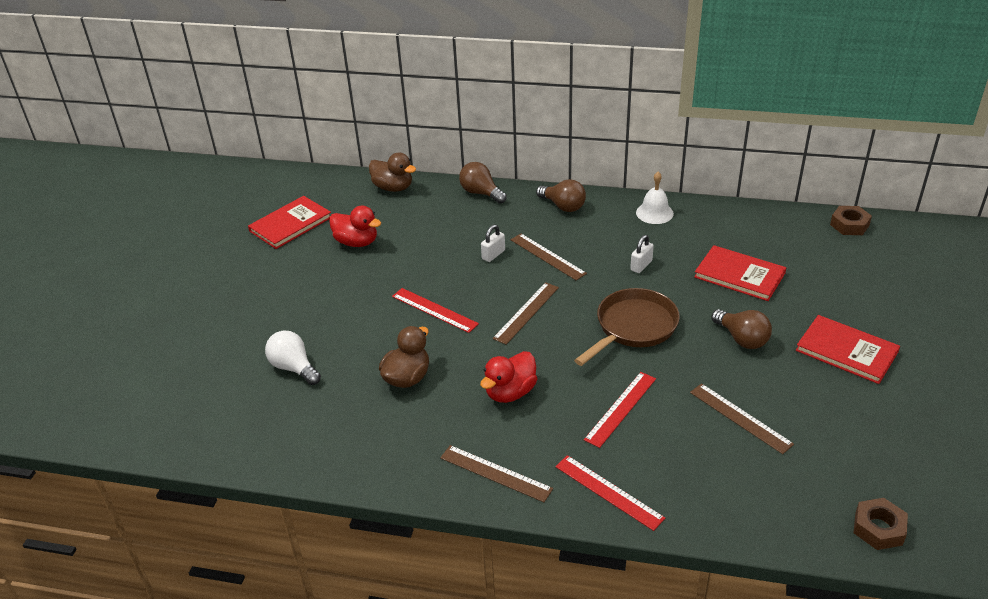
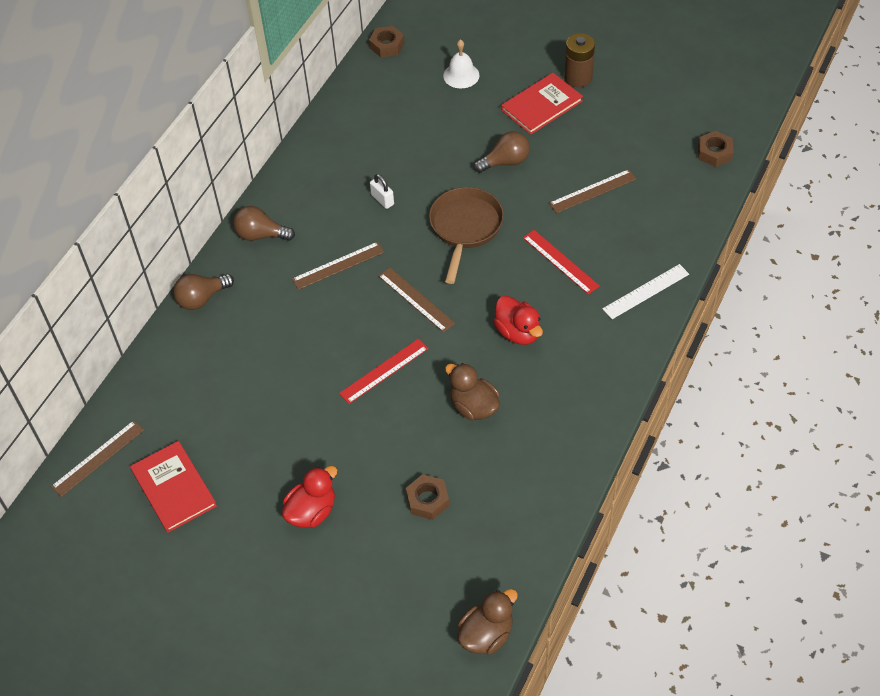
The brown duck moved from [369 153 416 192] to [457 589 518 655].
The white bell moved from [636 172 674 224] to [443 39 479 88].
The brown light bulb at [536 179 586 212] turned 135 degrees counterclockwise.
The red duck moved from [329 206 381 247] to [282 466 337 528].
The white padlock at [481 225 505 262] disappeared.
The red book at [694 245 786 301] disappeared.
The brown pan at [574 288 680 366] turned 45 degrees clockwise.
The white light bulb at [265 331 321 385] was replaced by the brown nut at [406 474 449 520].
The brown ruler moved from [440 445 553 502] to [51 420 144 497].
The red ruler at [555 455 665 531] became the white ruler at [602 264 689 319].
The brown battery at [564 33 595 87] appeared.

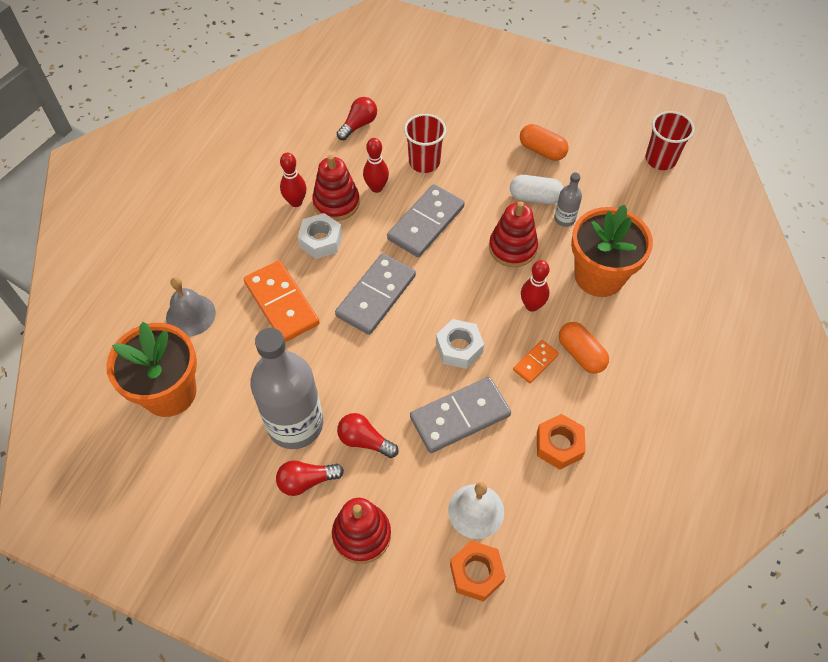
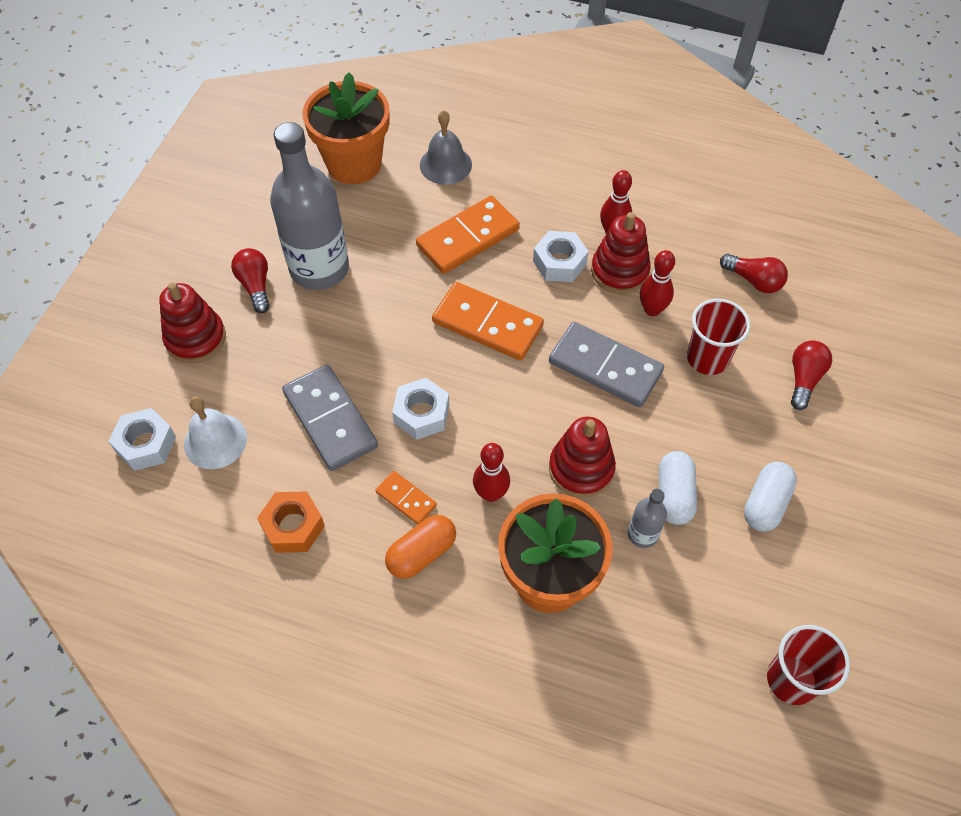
The orange capsule at [520 124 569 161] became the white capsule at [744 462 797 532].
The grey domino at [335 253 416 335] became the orange domino at [432 282 544 360].
The red light bulb moved from [337 413 399 458] to [791 340 832 410].
The orange nut at [450 541 506 602] became the white nut at [108 408 176 471].

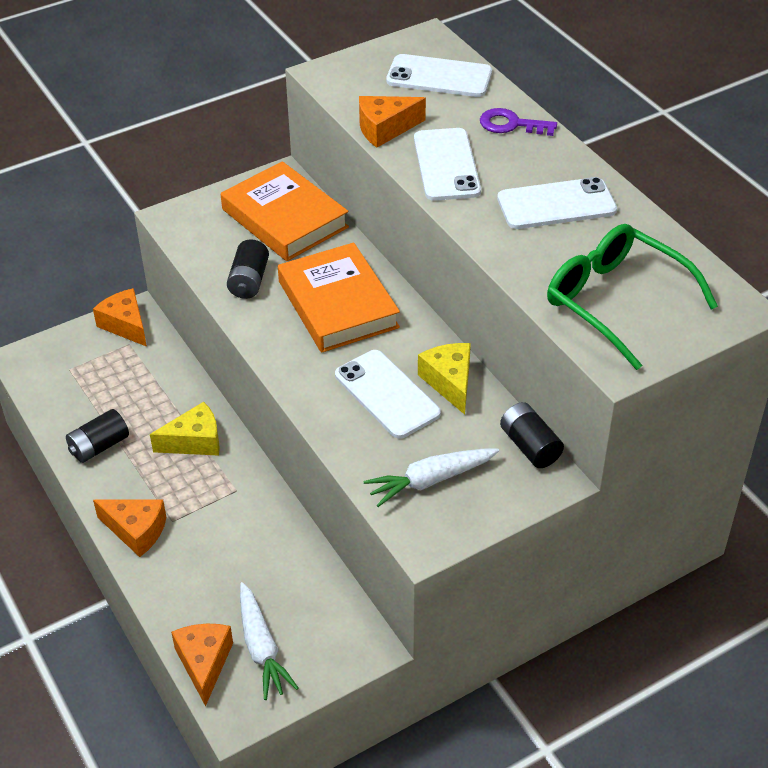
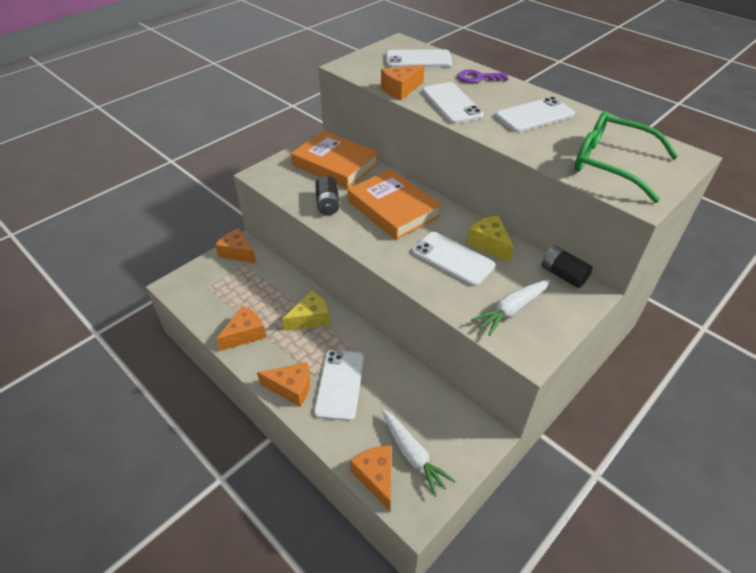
The black battery at [66 409 129 463] was replaced by the orange cheese at [216 306 267 351].
The white phone at [314 350 364 421] appeared.

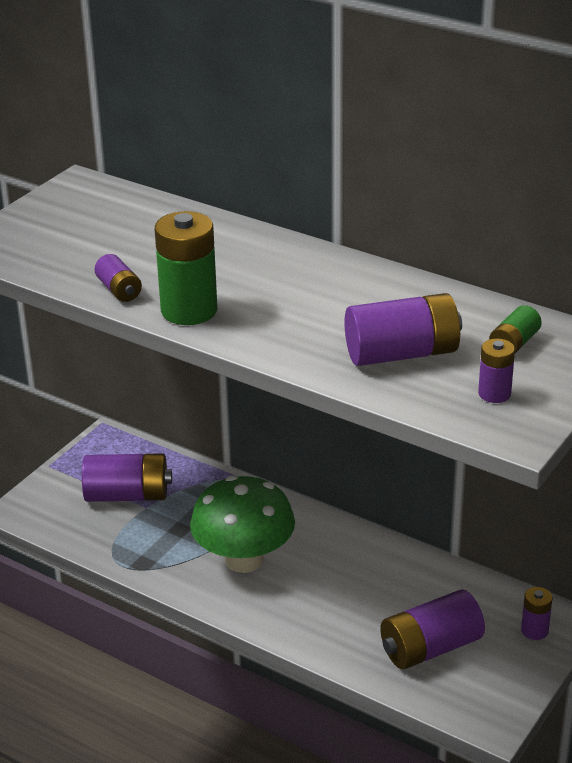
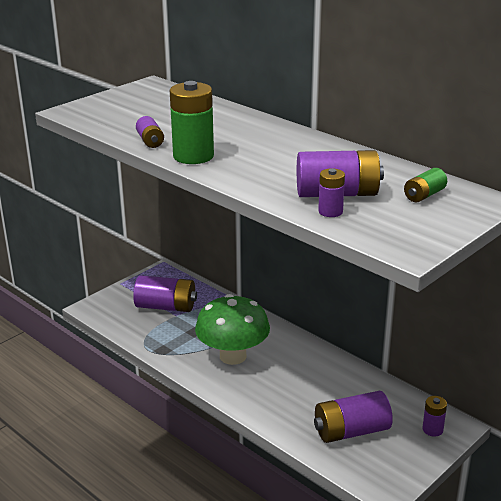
The purple battery moved from [478 339 515 403] to [318 168 345 217].

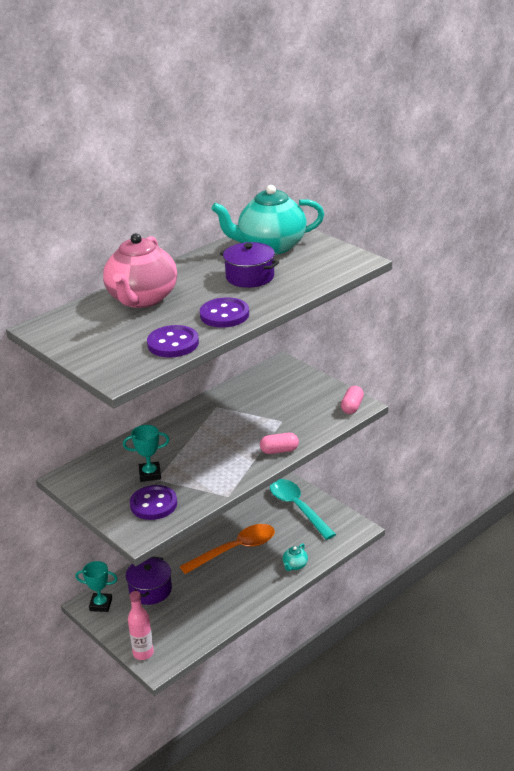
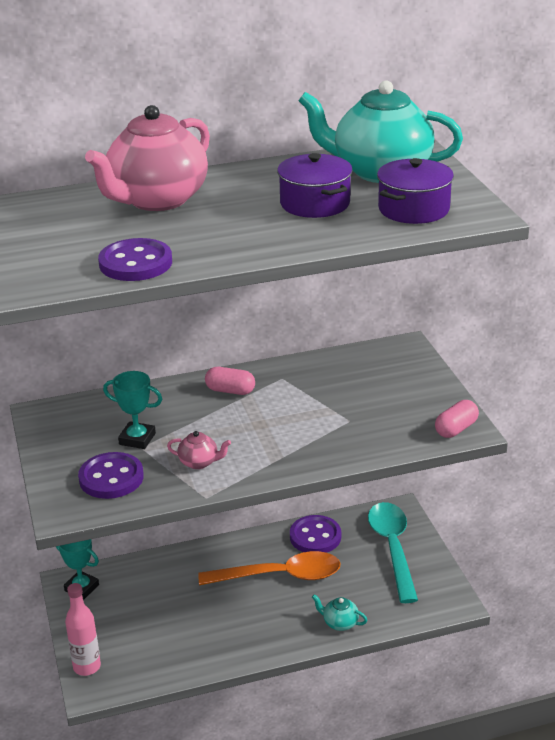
The purple button moved from [200 297 249 328] to [290 515 341 553].
The pink capsule moved from [260 433 299 454] to [205 367 255 395].
The turquoise teapot at [283 543 308 571] turned 60 degrees clockwise.
The purple pot moved from [126 557 172 605] to [377 158 454 224].
The pink teapot at [167 431 231 469] appeared.

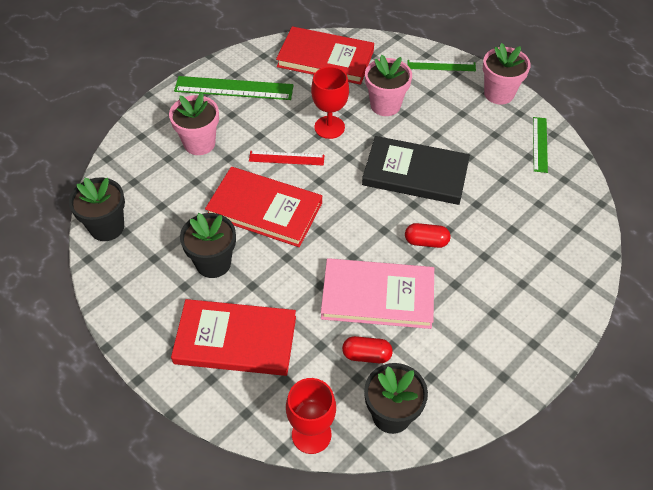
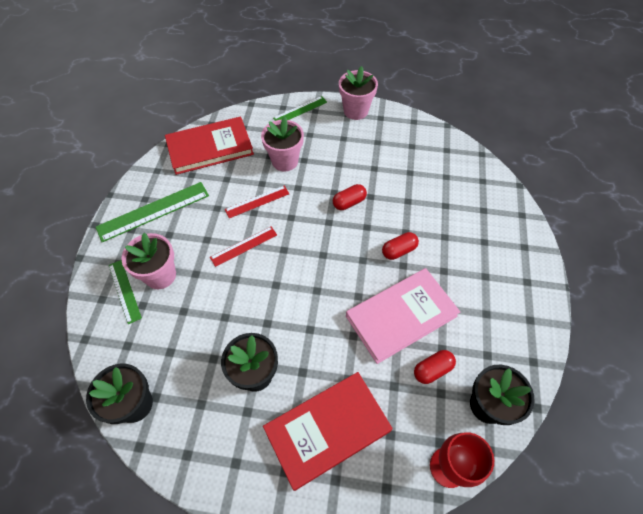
The red goblet at [311 66 349 139] was replaced by the red ruler at [225 186 289 218].
The green ruler moved from [533 117 548 173] to [109 260 142 324].
The black book at [362 136 470 205] was replaced by the red capsule at [333 184 367 210].
The red book at [205 167 322 247] disappeared.

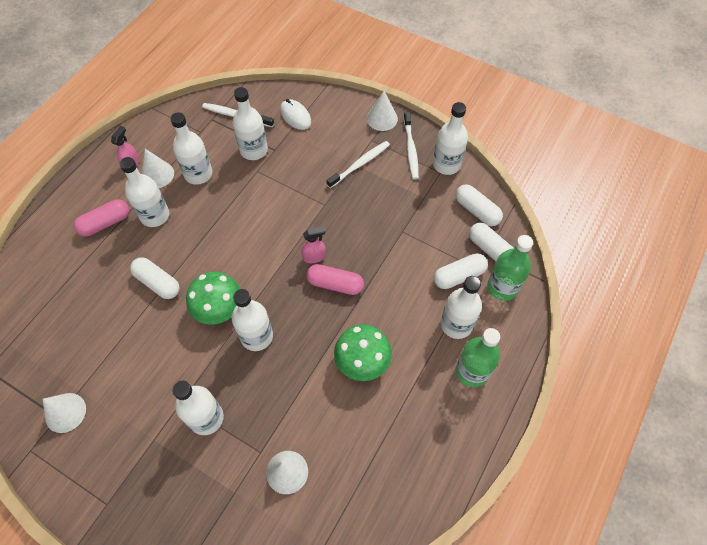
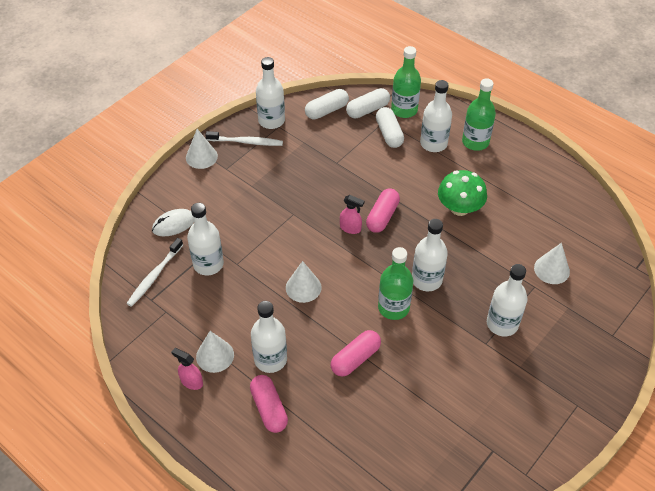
The white bottle at [170 112 212 185] disappeared.
The white toothbrush at [326 141 390 188] disappeared.
The pink spray bottle at [301 227 326 263] turned 120 degrees clockwise.
The white capsule at [130 257 180 299] became the pink capsule at [331 330 381 377].
The green mushroom at [186 272 240 325] was replaced by the green bottle at [378 247 413 320].
The white cone moved from [43 393 86 433] to [286 261 322 303].

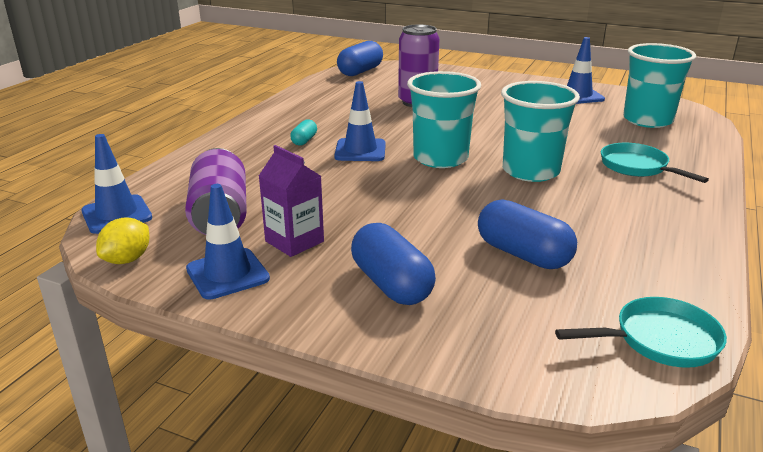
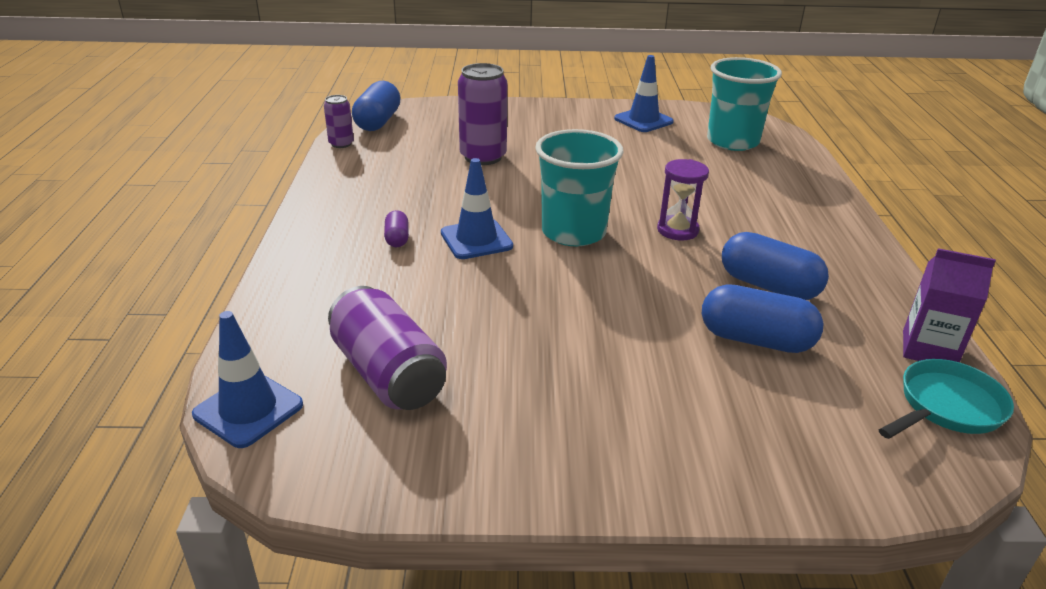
The turquoise cup at [501 81 580 182] was replaced by the purple hourglass at [657 159 709 240].
The turquoise capsule at [290 119 317 146] became the purple capsule at [384 210 409 247].
The turquoise pan at [601 143 709 183] disappeared.
The purple carton moved from [259 145 324 257] to [903 248 996 362].
The blue traffic cone at [186 184 270 300] disappeared.
The yellow lemon at [96 217 149 264] disappeared.
The blue capsule moved from [351 223 436 305] to [722 232 829 300].
The purple can at [324 95 354 148] appeared.

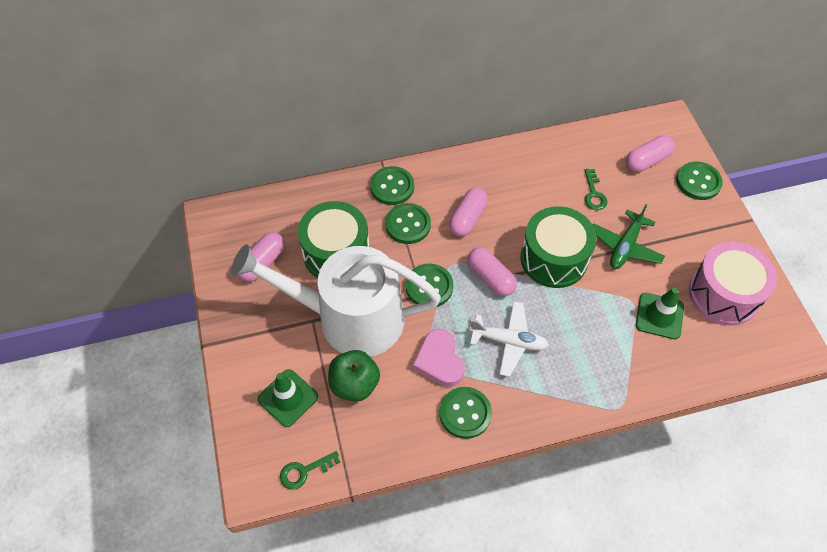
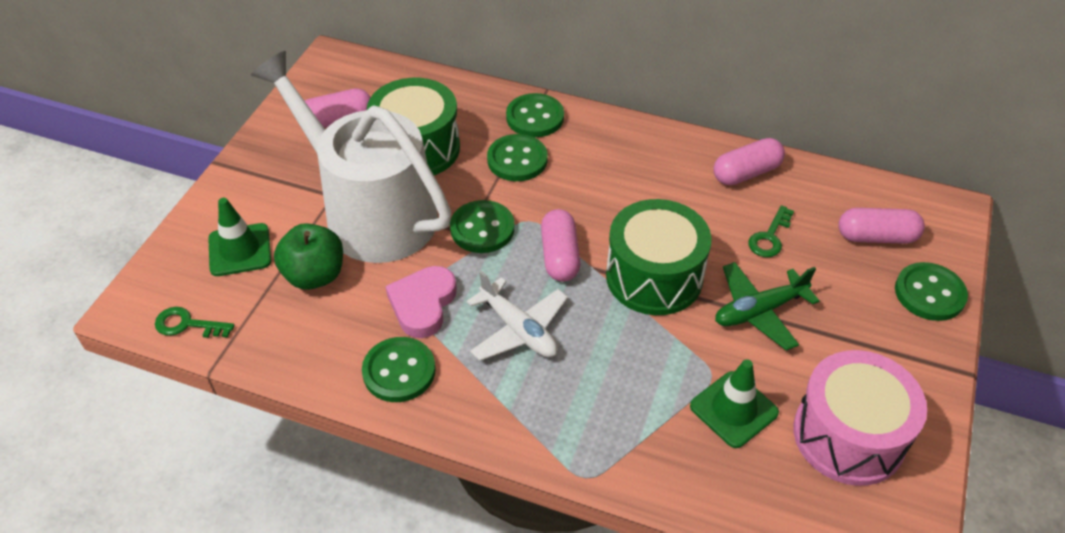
The pink capsule moved from [449 188 488 237] to [713 138 785 185].

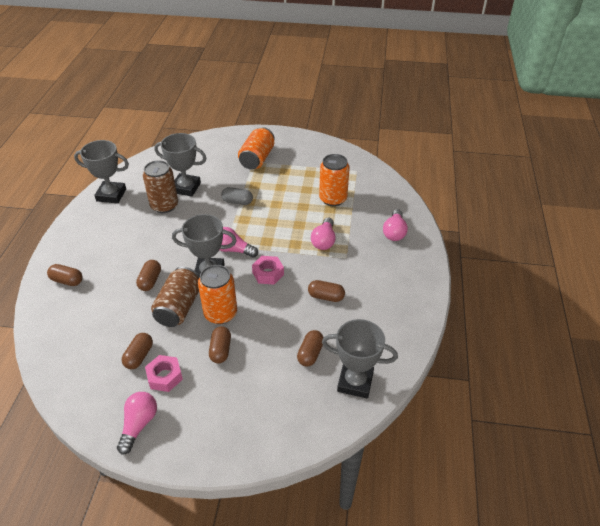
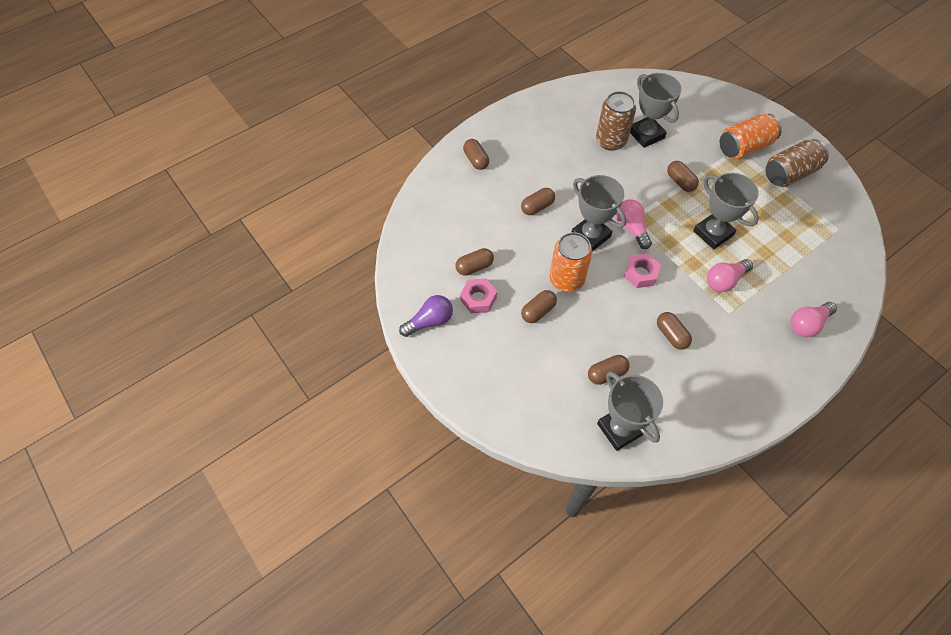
The grey trophy moved from [74 140 129 204] to [693 173 759 249].
The orange can at [319 154 350 206] disappeared.
The grey capsule at [221 187 253 205] became the brown capsule at [667 161 699 192].
The brown can moved from [151 267 200 327] to [765 139 829 187].
The pink light bulb at [117 392 157 455] became the purple light bulb at [399 295 453 337].

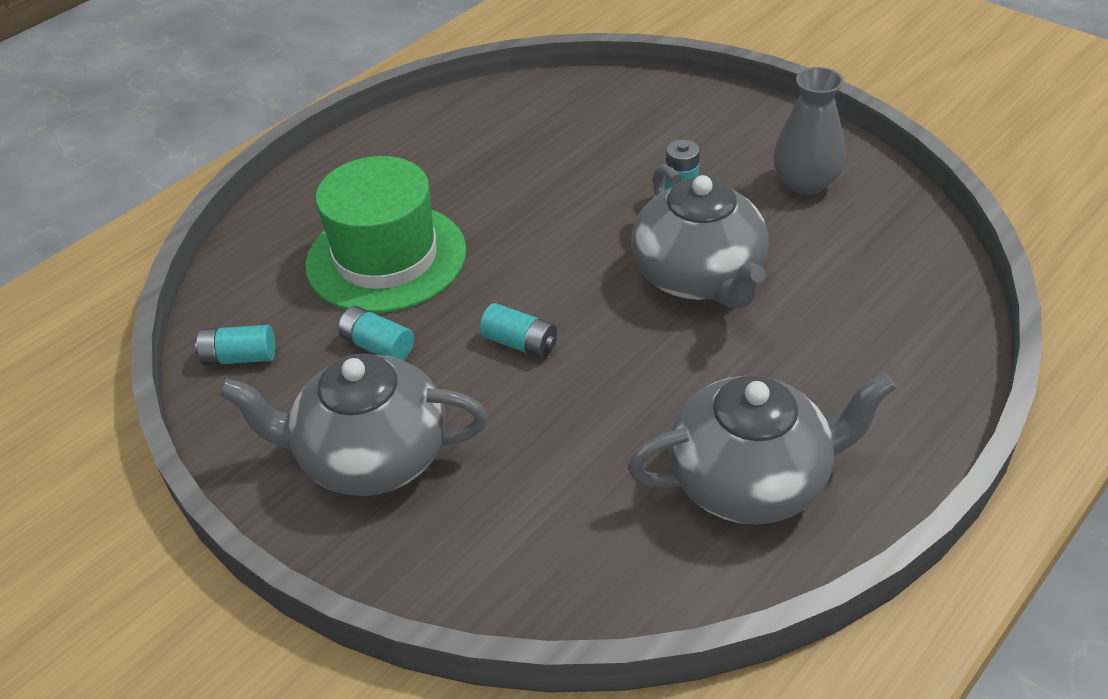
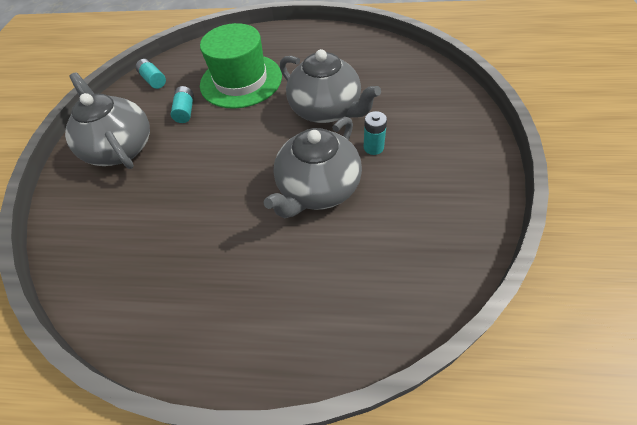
The grey vase at [773 67 846 195] disappeared.
The turquoise battery at [480 303 557 359] disappeared.
The grey teapot moved from [628 373 896 525] to [280 49 381 123].

